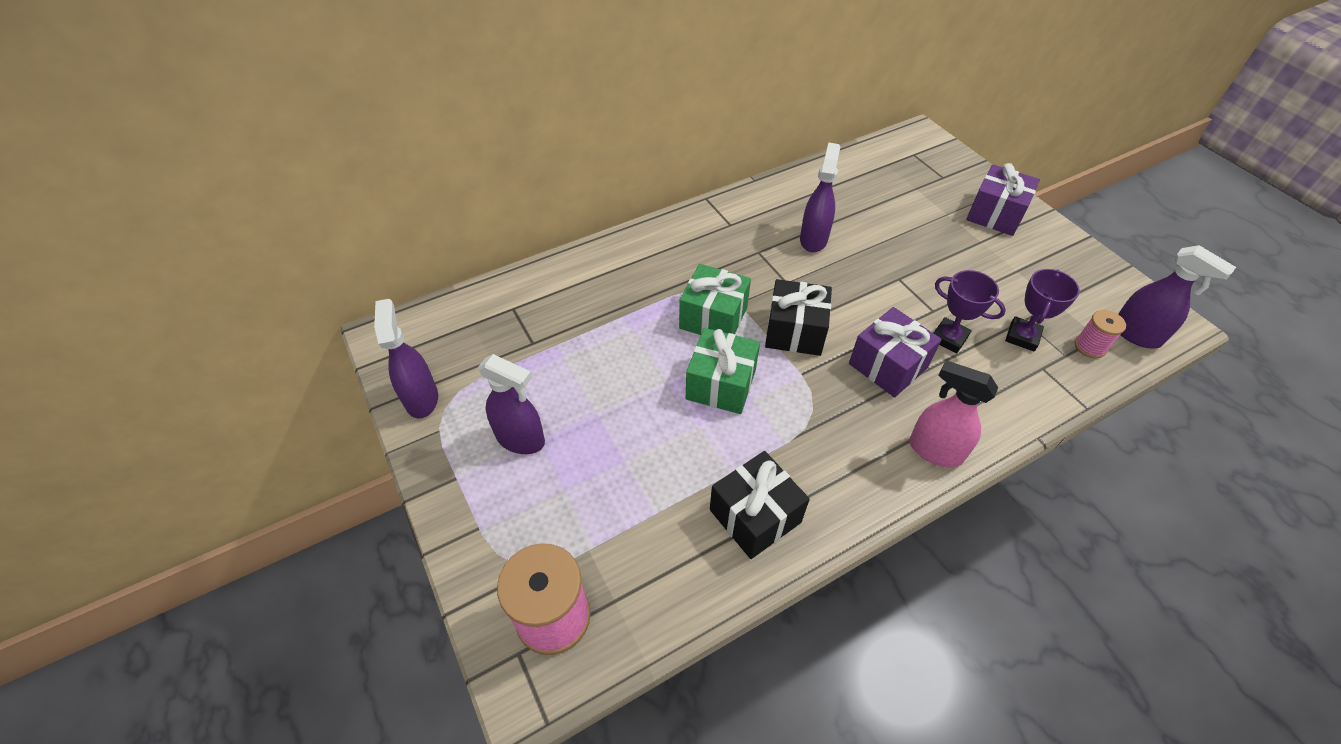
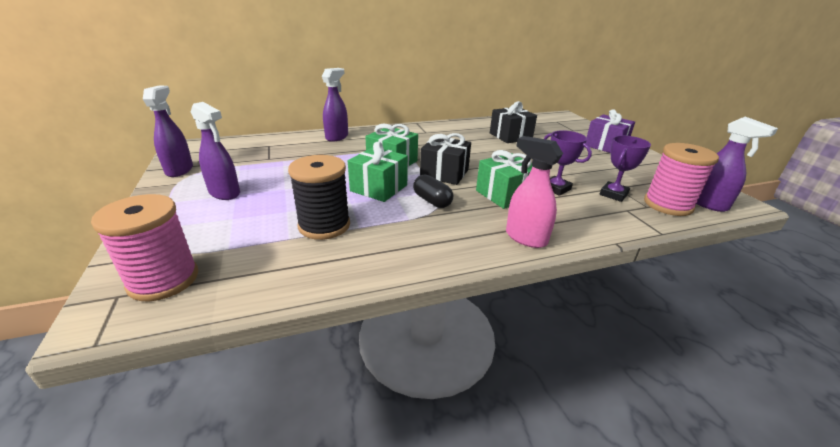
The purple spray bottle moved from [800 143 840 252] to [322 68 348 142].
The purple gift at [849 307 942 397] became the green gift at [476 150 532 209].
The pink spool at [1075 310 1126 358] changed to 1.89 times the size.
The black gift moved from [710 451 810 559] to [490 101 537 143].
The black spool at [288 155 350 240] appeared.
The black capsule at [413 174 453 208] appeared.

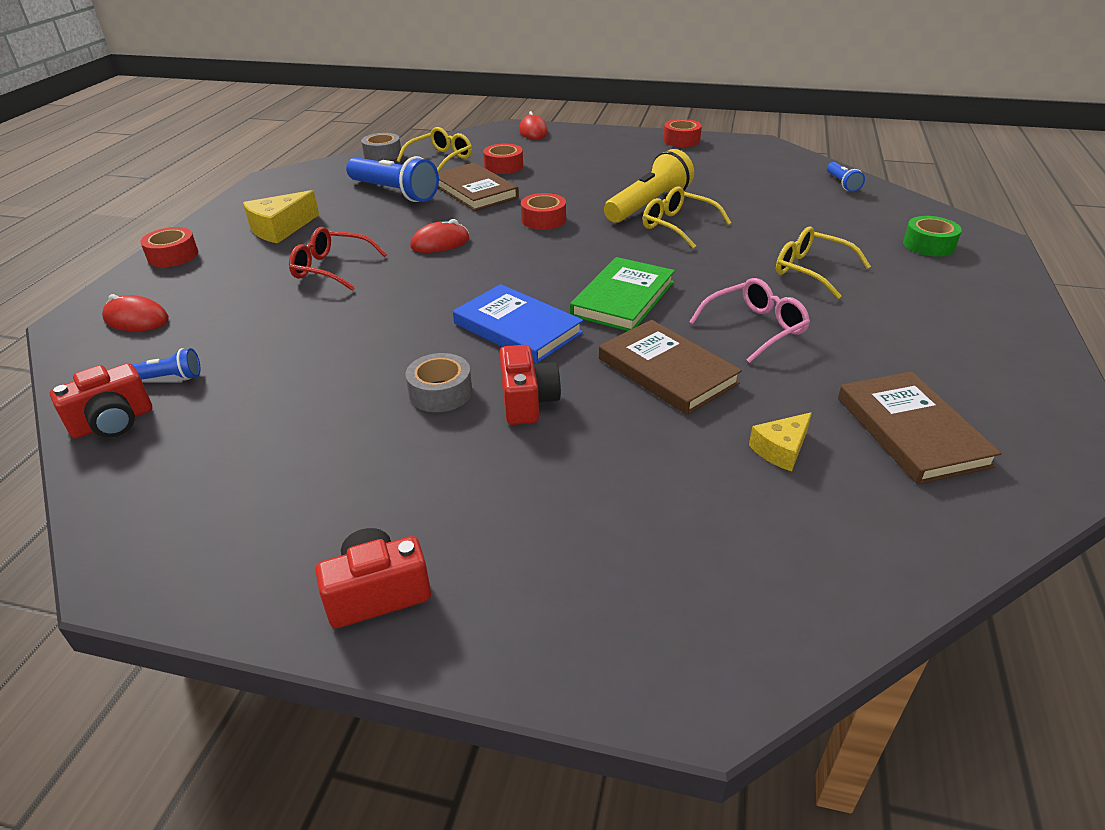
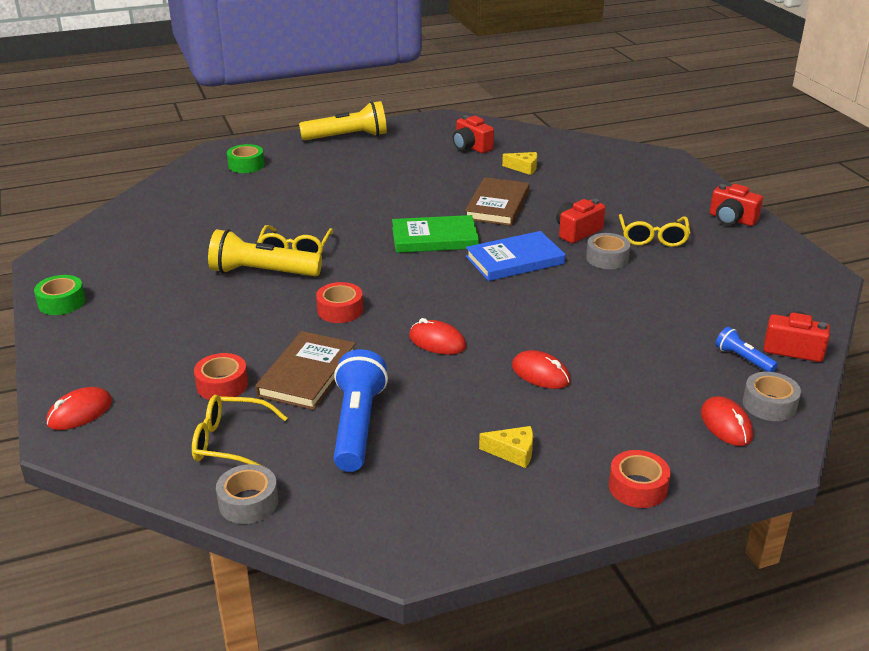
The red tape at [663 119 702 147] became the green tape at [34 275 85 315].
The blue flashlight at [827 162 865 192] disappeared.
The yellow cheese at [243 190 319 243] changed to 0.62 times the size.
The yellow glasses moved from [776 226 871 299] to [619 214 690 247].
The red glasses at [289 227 387 291] was replaced by the red mouse at [512 350 571 389].
The pink glasses at [689 278 810 363] disappeared.
The blue book at [453 284 583 363] turned 60 degrees clockwise.
The brown book at [838 371 1002 484] was replaced by the red camera at [453 115 494 153].
The yellow flashlight at [299 101 387 140] appeared.
The grey tape at [743 372 801 421] appeared.

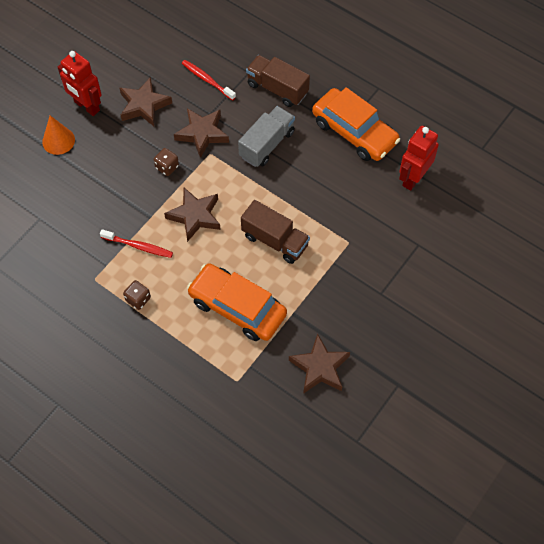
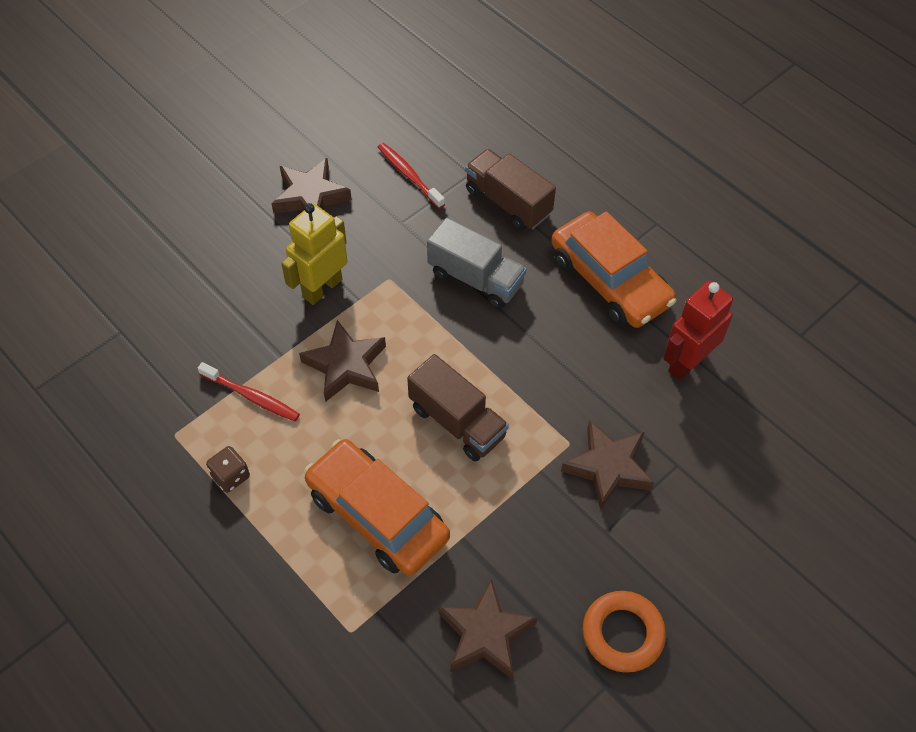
The red robot at [58 51 102 116] disappeared.
The grey truck at [238 106 295 167] turned 75 degrees clockwise.
The brown star moved from [174 108 229 158] to [561 421 654 511].
The orange cone at [42 116 75 155] disappeared.
The brown dice at [154 148 179 176] was replaced by the yellow robot at [281 203 348 305].
The orange ring at [583 591 666 673] appeared.

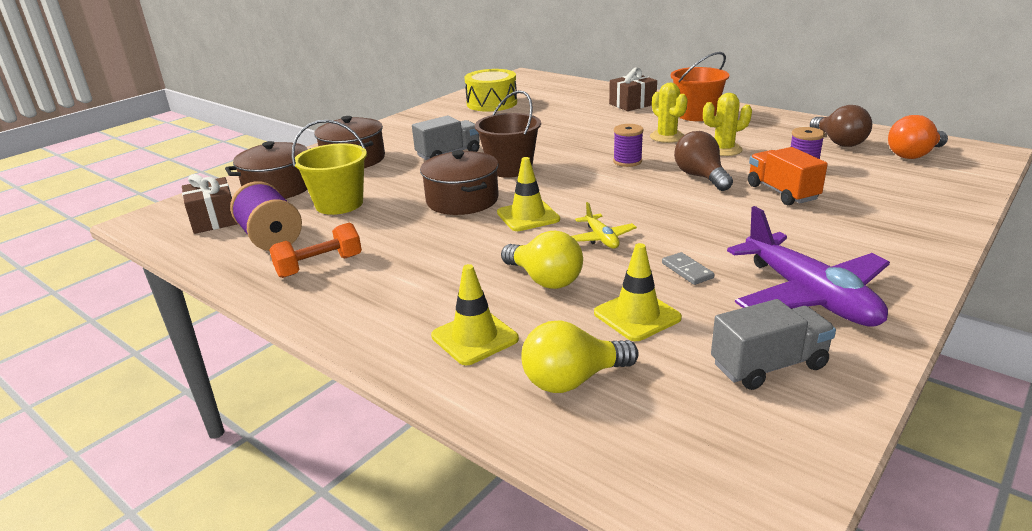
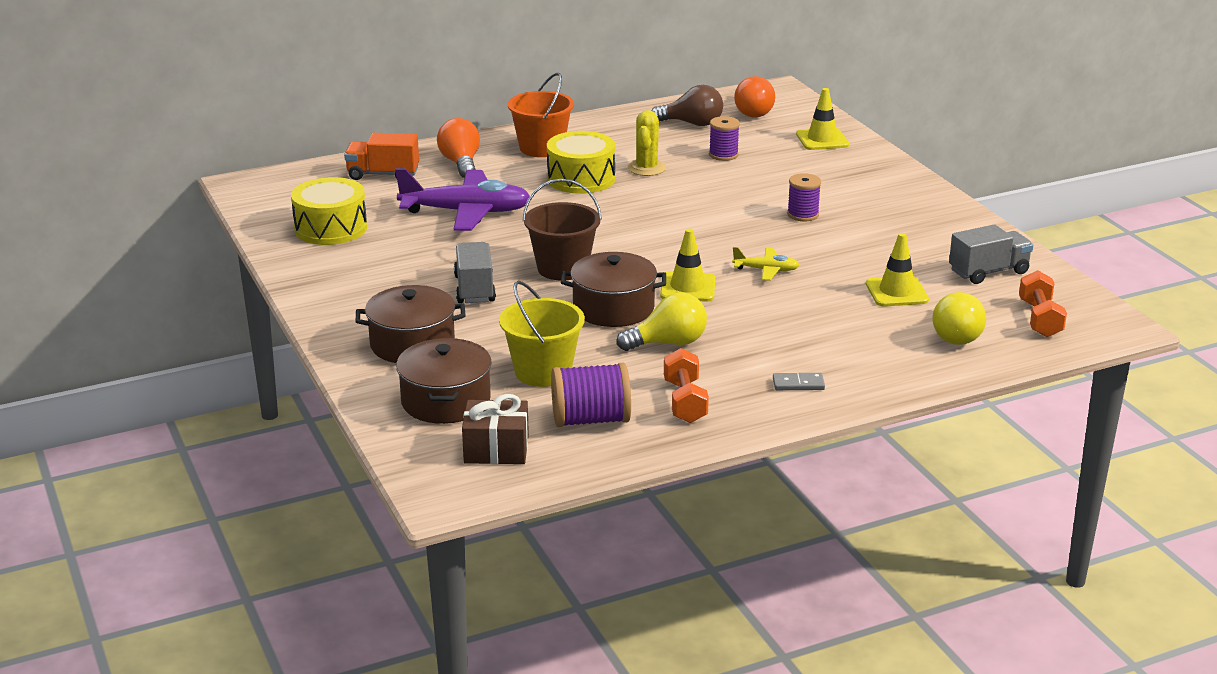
The brown gift at [609 67 657 111] was replaced by the orange light bulb at [437 118 480 178].
The yellow cactus at [650 83 688 143] was replaced by the yellow drum at [547 131 615 194].
The purple spool moved from [613 124 644 167] to [787 173 821 221].
The brown light bulb at [674 131 733 191] disappeared.
The orange truck moved from [748 147 828 205] to [344 133 419 180].
The purple plane moved from [727 206 890 327] to [395 168 530 231].
The yellow light bulb moved from [501 231 583 289] to [617 292 707 351].
The grey domino moved from [662 252 714 285] to [773 373 825 390].
The yellow traffic cone moved from [431 264 519 365] to [796 88 849 150].
The grey truck at [711 299 836 390] turned 60 degrees clockwise.
The orange dumbbell at [1019 270 1067 337] appeared.

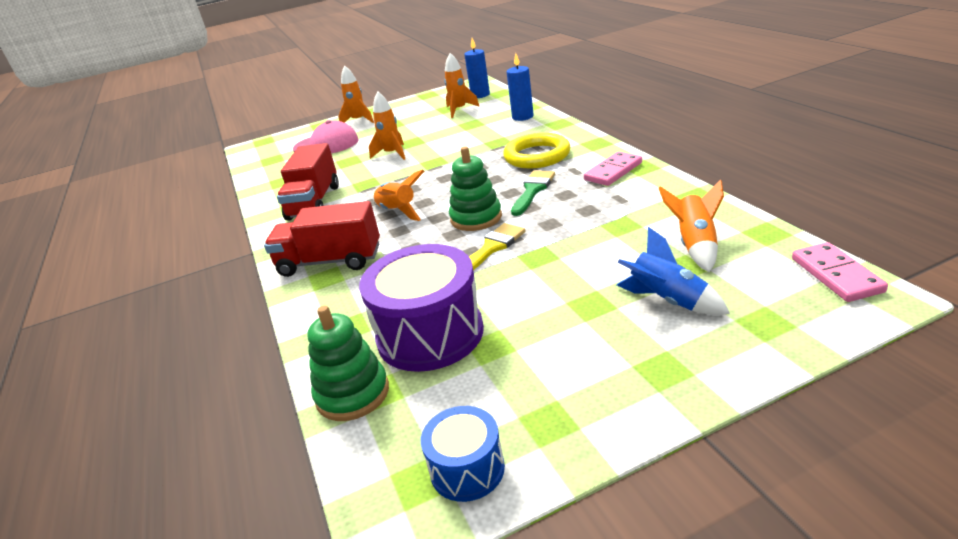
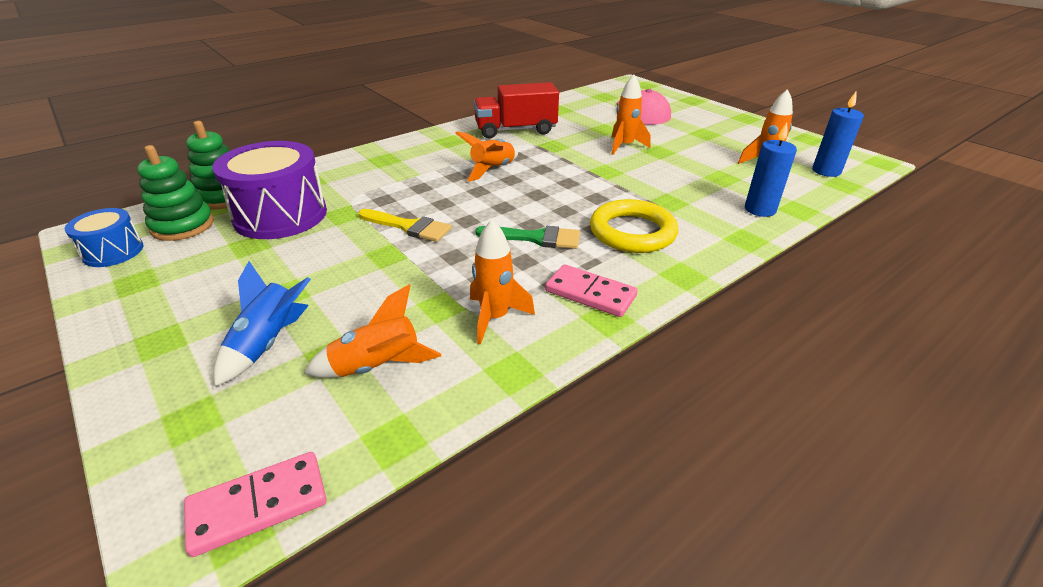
The orange rocket moved from [338 65 374 123] to [470 220 535 345].
The green stacking toy moved from [449 146 502 231] to [137 145 214 241].
The red truck at [264 201 380 277] disappeared.

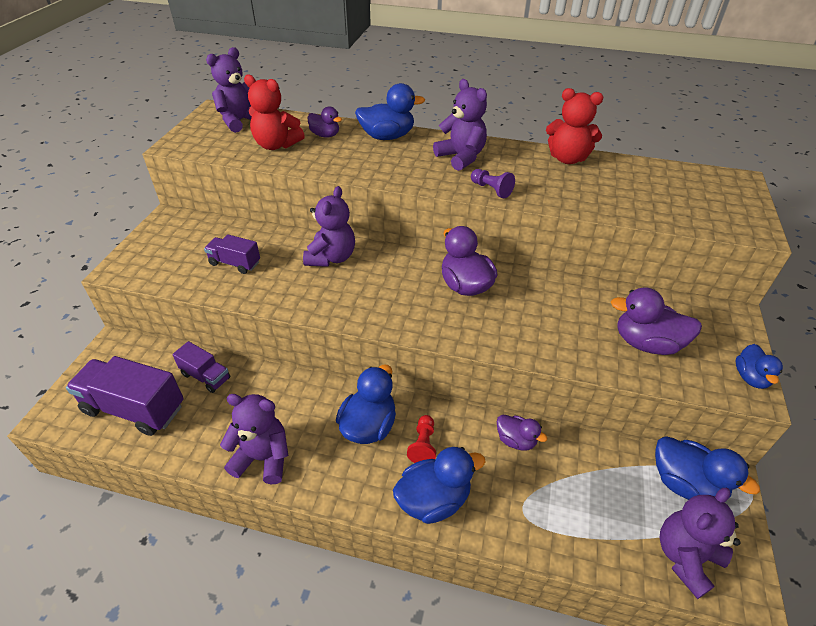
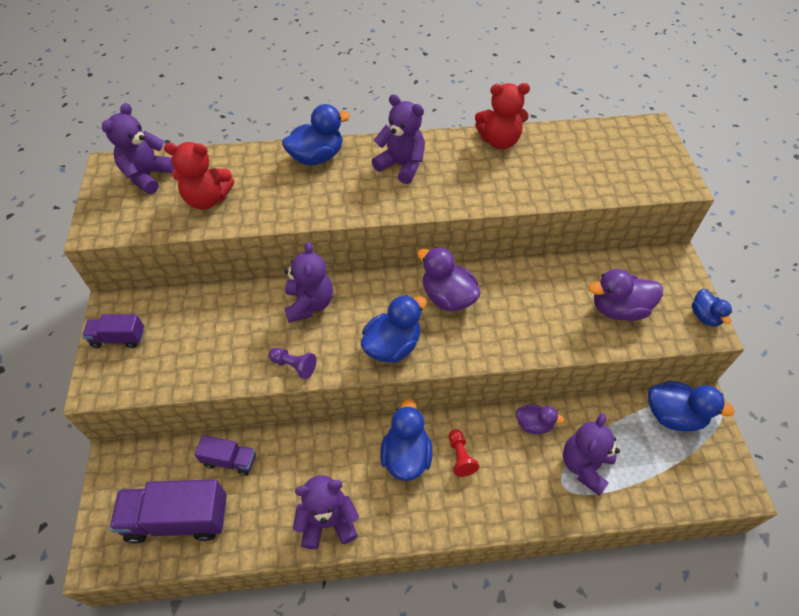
The purple duck at [307 106 342 138] disappeared.
The purple pawn moved from [471 169 515 198] to [269 348 316 379].
The purple truck moved from [204 234 260 274] to [82 314 144 348].
The blue duck moved from [393 447 485 524] to [361 295 427 363].
The purple teddy bear moved from [660 488 740 599] to [563 413 620 496].

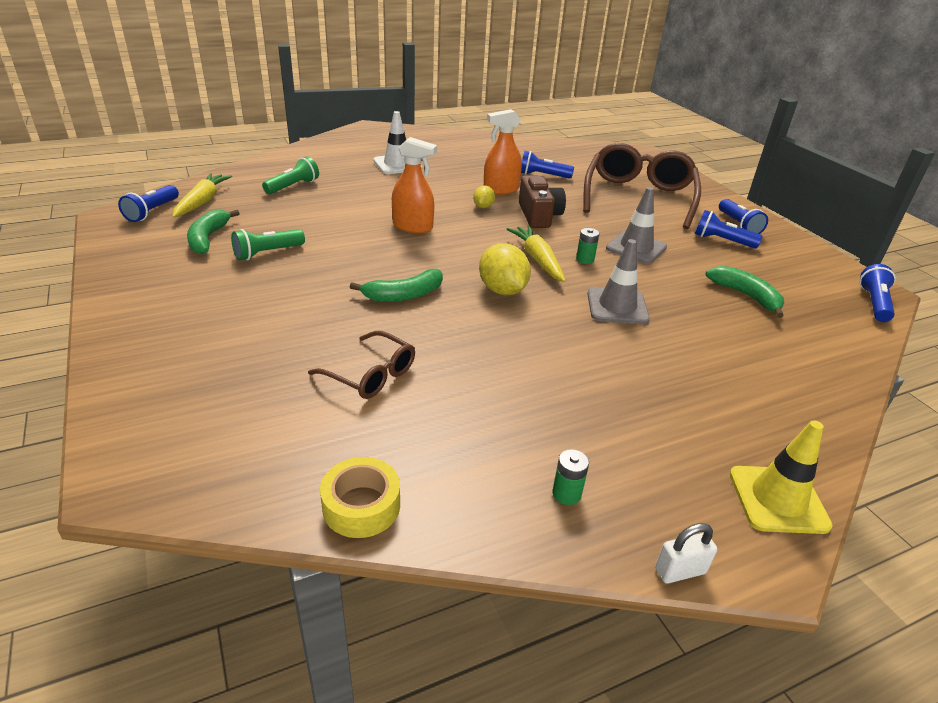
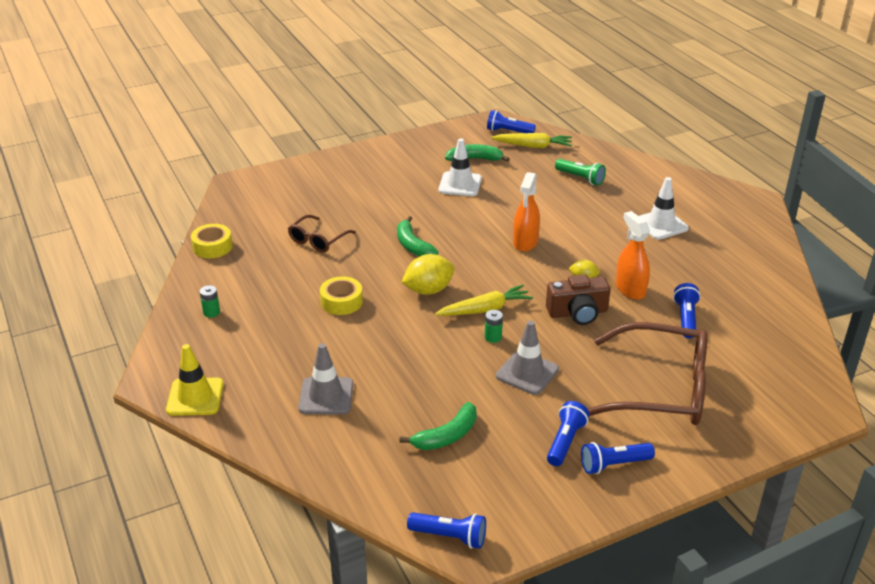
The green flashlight at [231 229 305 260] was replaced by the white traffic cone at [439 138 482 196].
The grey traffic cone moved from [587 239 650 324] to [298 343 353 415].
The white padlock at [655 523 717 584] disappeared.
The yellow tape at [320 276 363 315] appeared.

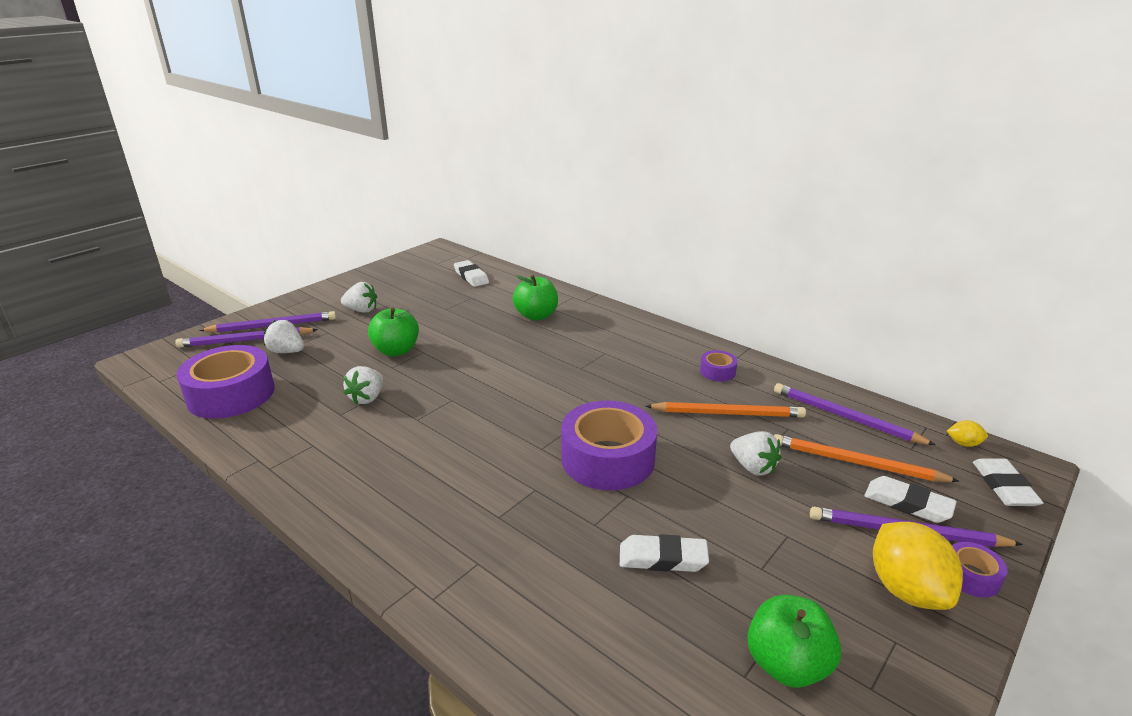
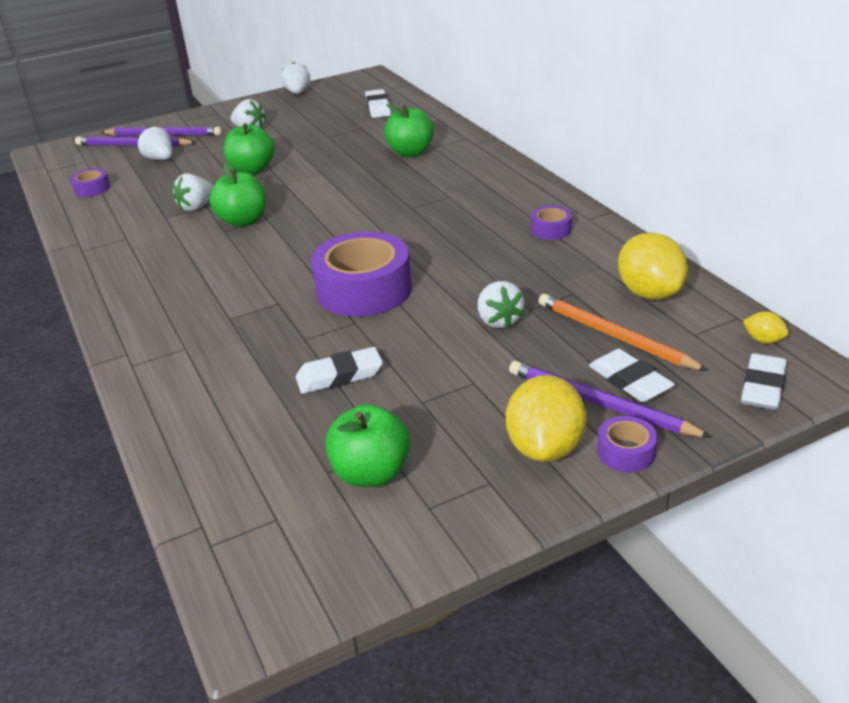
The purple tape at [176 345 275 419] changed to 0.45 times the size.
The purple pencil at [774 383 935 445] was replaced by the yellow lemon at [618 233 688 300].
The orange pencil at [646 402 806 418] disappeared.
The white eraser at [620 534 709 572] turned 45 degrees counterclockwise.
The white strawberry at [281 62 310 94] appeared.
The green apple at [209 162 266 227] appeared.

